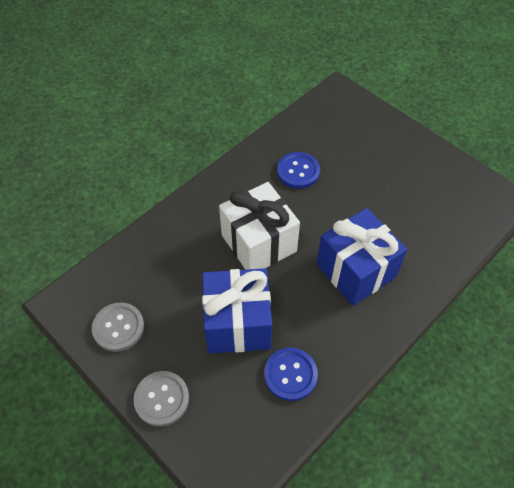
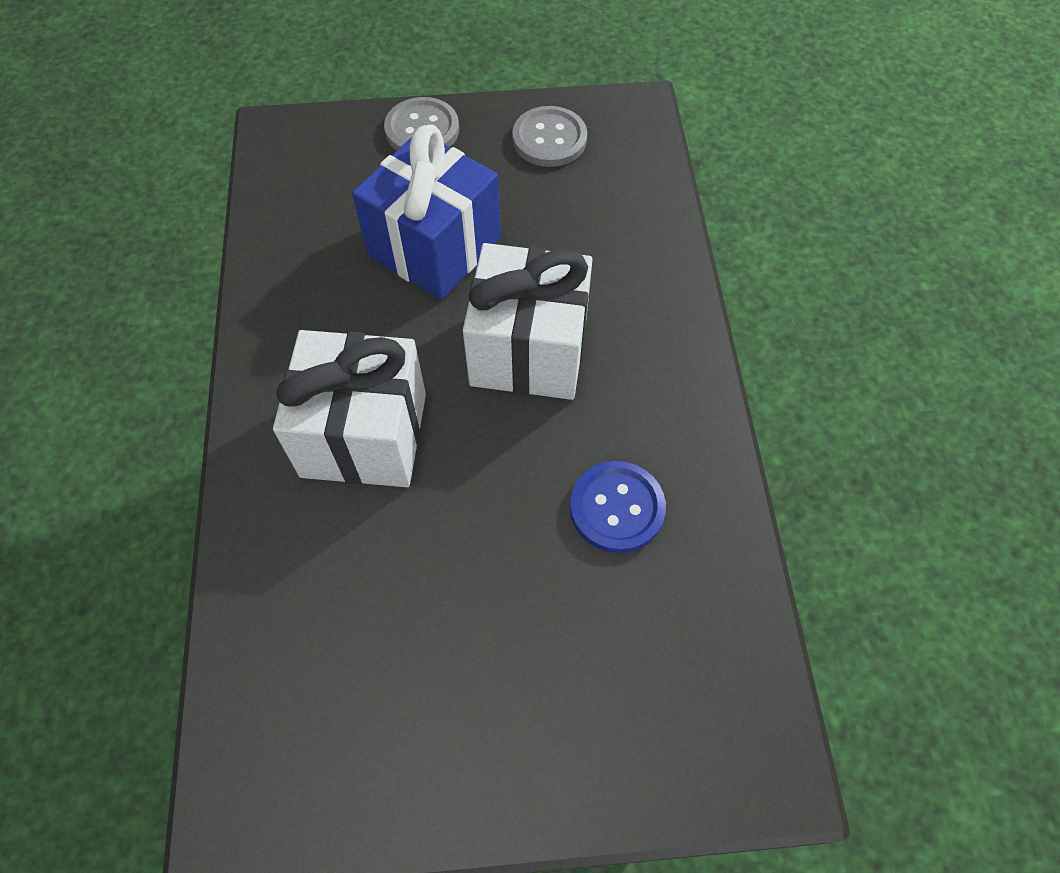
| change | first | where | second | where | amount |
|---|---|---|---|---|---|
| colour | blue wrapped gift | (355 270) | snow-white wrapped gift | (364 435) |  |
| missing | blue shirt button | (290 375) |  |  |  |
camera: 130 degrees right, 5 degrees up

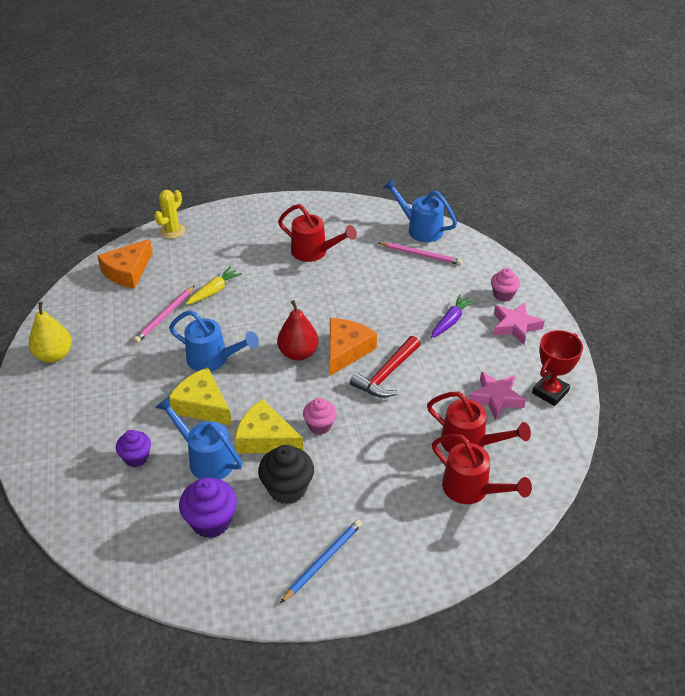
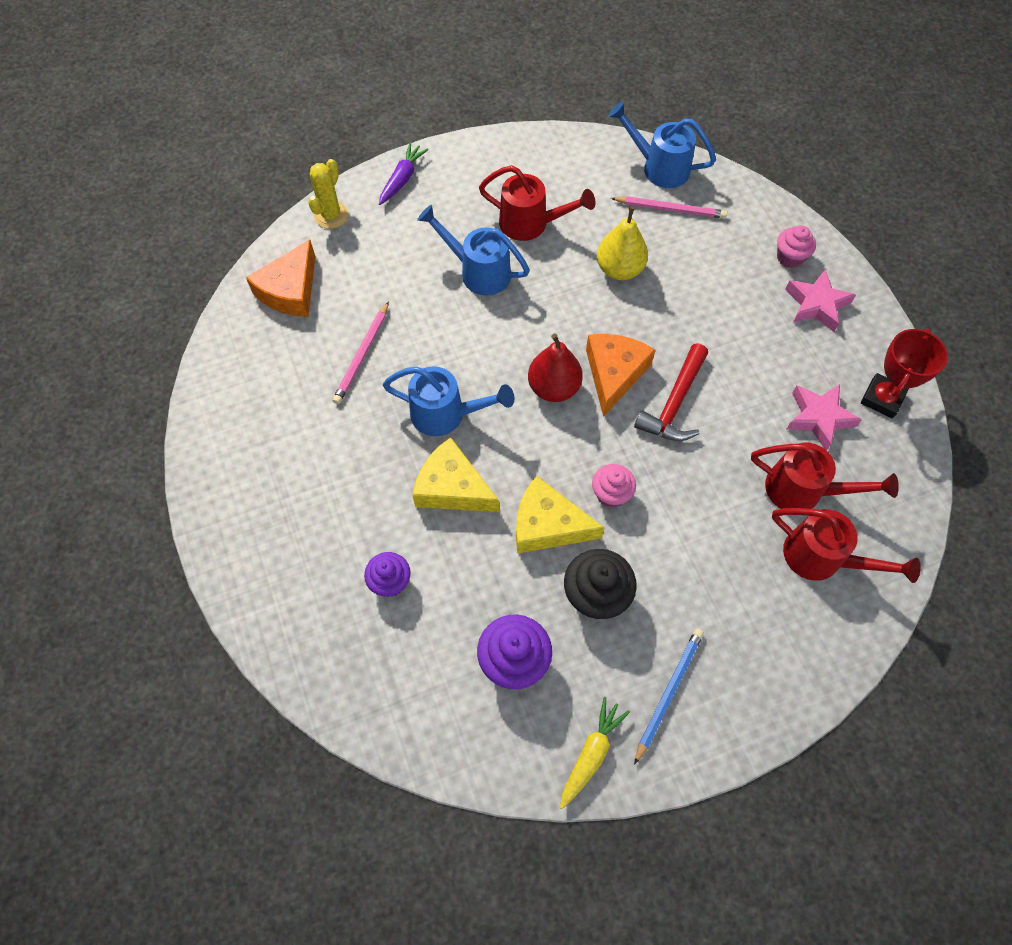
| change | first | where | second | where | amount |
|---|---|---|---|---|---|
| relocated | golden root vegetable | (214 291) |  | (591 754) |  |
| relocated | violet root vegetable | (450 321) |  | (402 179) |  |
| relocated | golden toy pear | (54 355) |  | (619 269) |  |
| relocated | blue sprinkling can | (206 459) |  | (479 272) |  |
camera: 10 degrees left, 20 degrees up

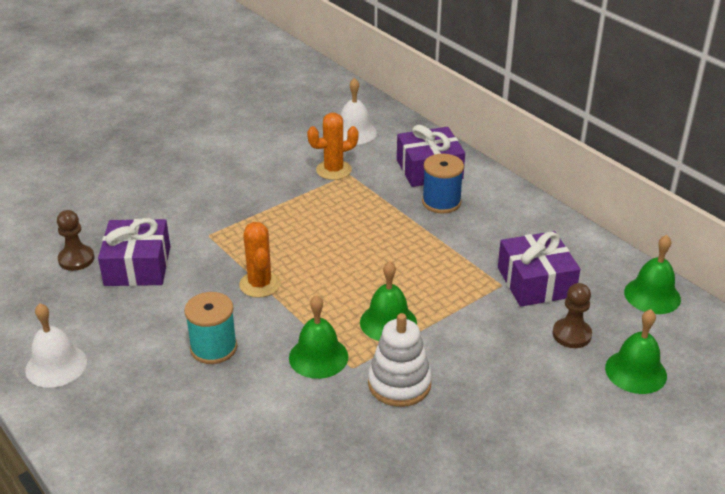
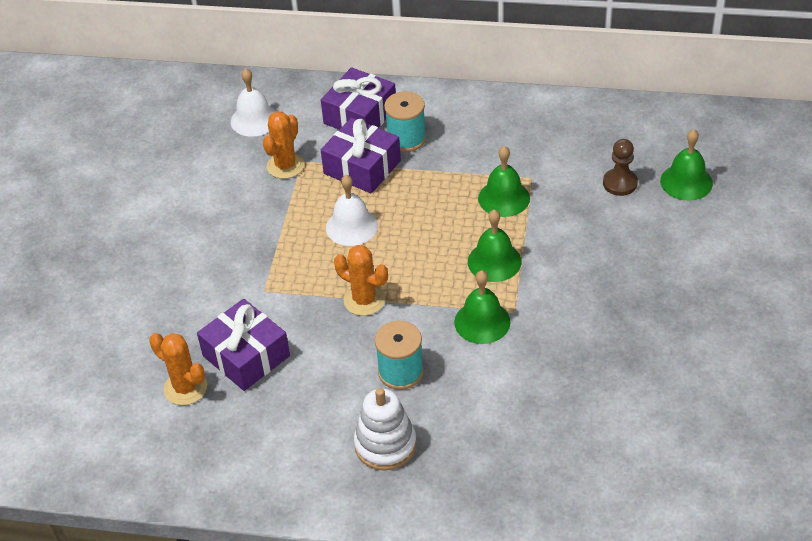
| change | first | where | second | where | amount |
|---|---|---|---|---|---|
| colour | blue bobbin | (441 202) | turquoise bobbin | (406 139) |  |
| exchanged | dark brown chess pawn | (76 259) | orange cactus | (185 388) |  |
| relocated | violet wrapped gift | (535 282) |  | (362 167) |  |
| relocated | green bell | (652 295) |  | (504 198) |  |
| relocated | snow-white bell | (56 365) |  | (351 226) |  |
| relocated | snow-white stacking rings | (399 384) |  | (385 445) |  |
camera: 40 degrees left, 10 degrees up

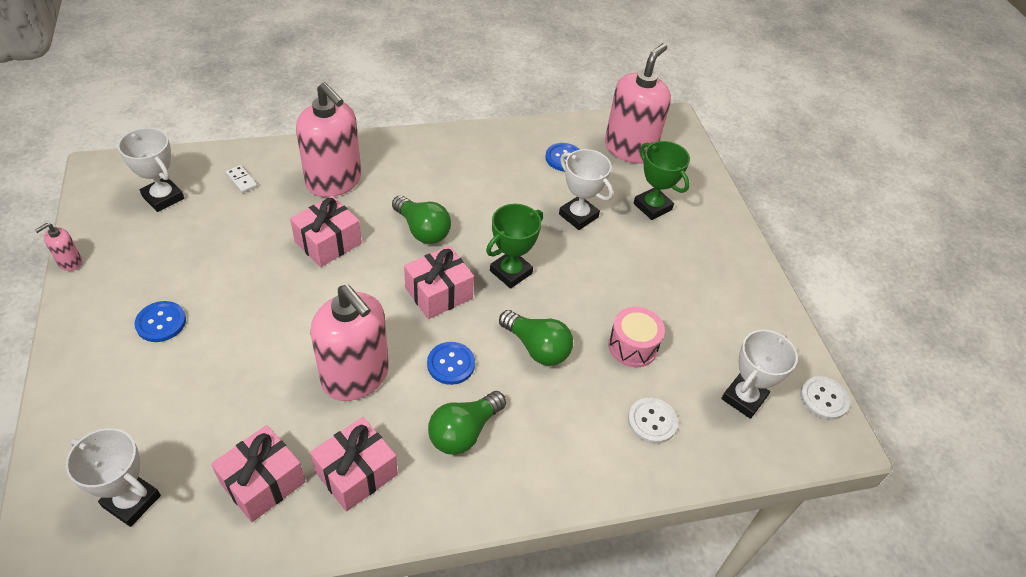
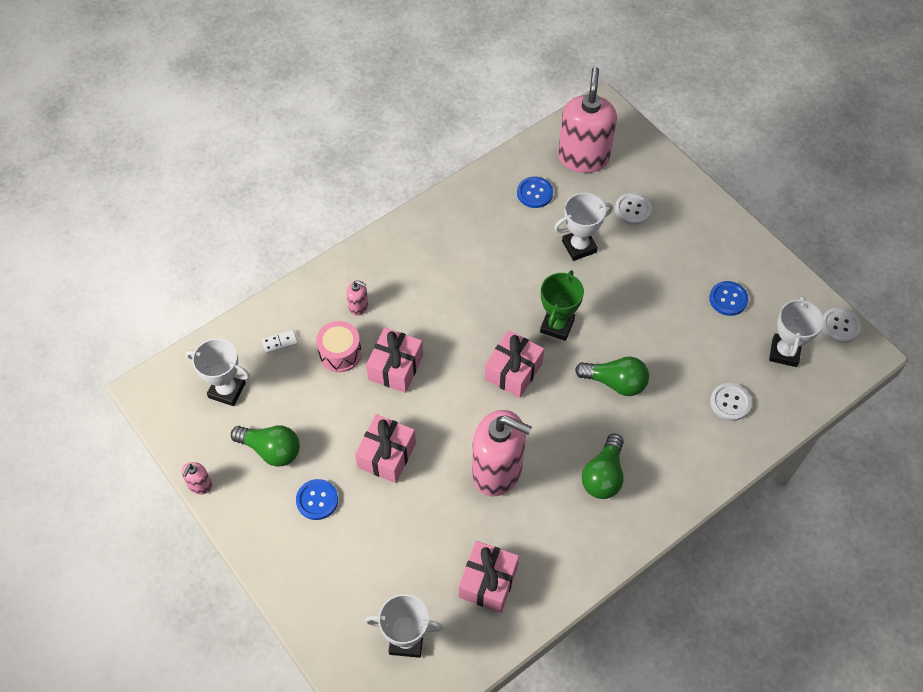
| change | first | where | second | where | amount |
|---|---|---|---|---|---|
| size | pink soap pump | (334 181) |  | (358 306) | x0.42 |
| exchanged | green award cup | (652 206) | snow-white shirt button | (633 210) |  |
| spun | snow-white award cup | (578 216) |  | (579 247) | 45 degrees counterclockwise |
| spun | snow-white domino tile | (241 180) |  | (280 342) | 45 degrees counterclockwise |
| relocated | green light bulb | (422 230) |  | (271 450) |  |
| relocated | pink snare drum | (632 346) |  | (340 353) |  |
| relocated | blue shirt button | (451 364) |  | (728 299) |  |
| relocated | pink wrapped gift | (356 473) |  | (387 455) |  |
camera: 20 degrees left, 10 degrees up

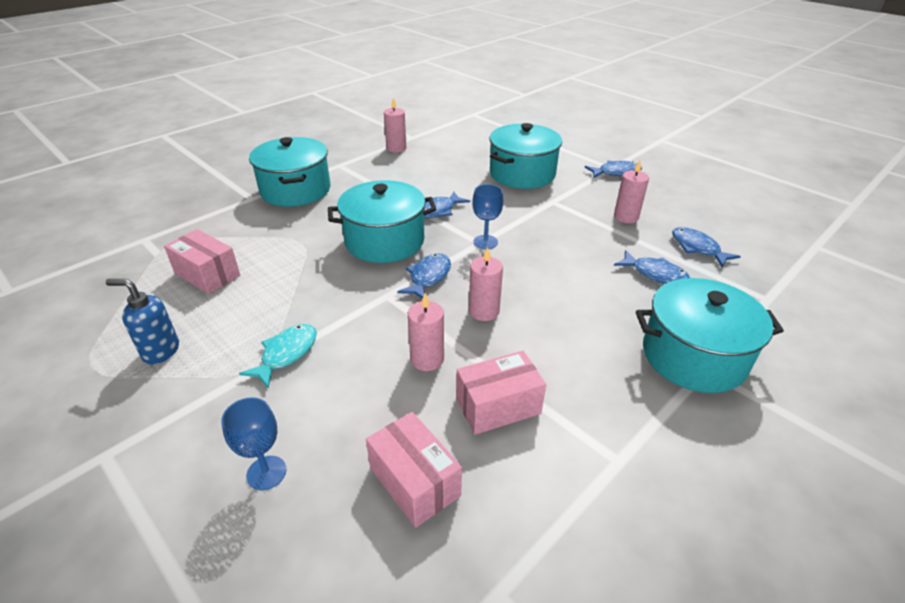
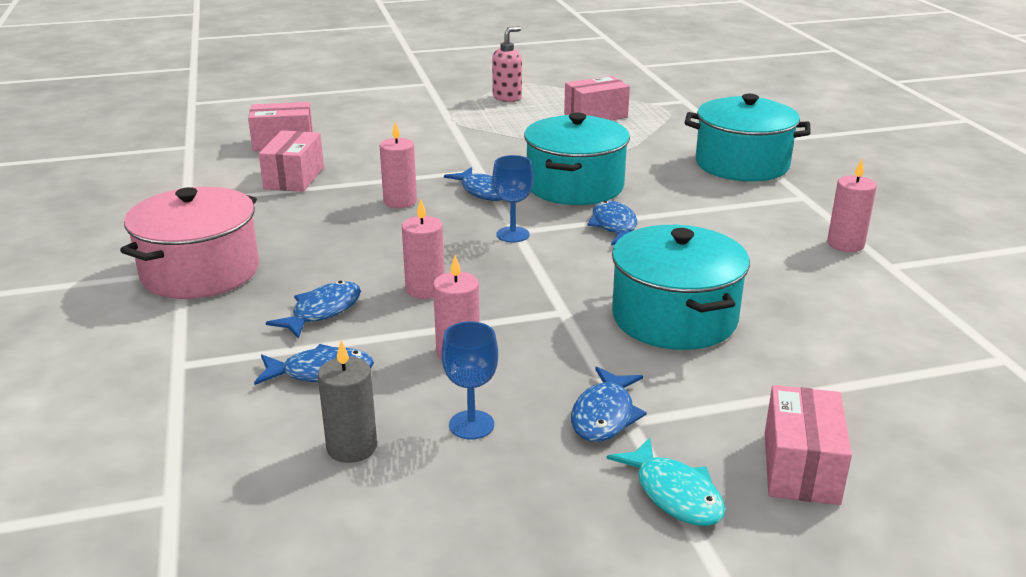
| change | first | where | second | where | amount |
|---|---|---|---|---|---|
| spun | blue toy fish | (655 274) |  | (322 311) | 150 degrees clockwise |
| colour | turquoise pot | (693 356) | pink pot | (200 272) |  |
| colour | blue soap pump | (160 351) | pink soap pump | (507 98) |  |
| relocated | pink pillar candle | (427 359) |  | (425 289) |  |
| relocated | turquoise toy fish | (286 354) |  | (674 494) |  |
| relocated | blue chalice | (266 473) |  | (471 425) |  |
| appeared |  |  | grey pillar candle | (352 447) |  |
| appeared |  |  | pink package | (801 467) |  |
camera: 120 degrees right, 10 degrees down

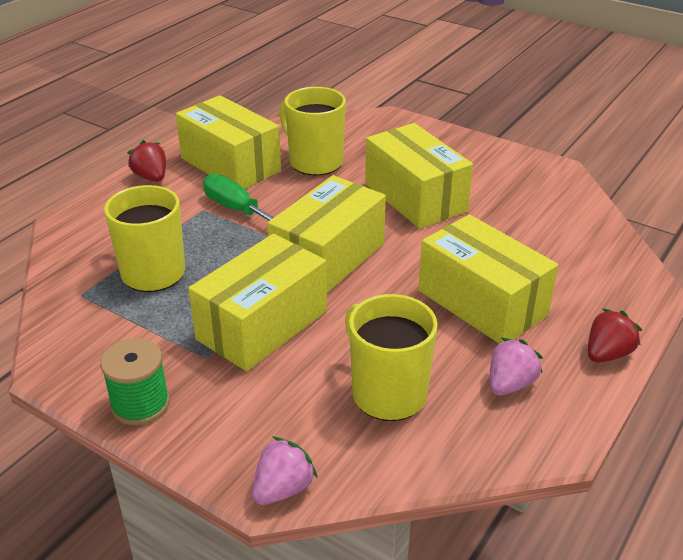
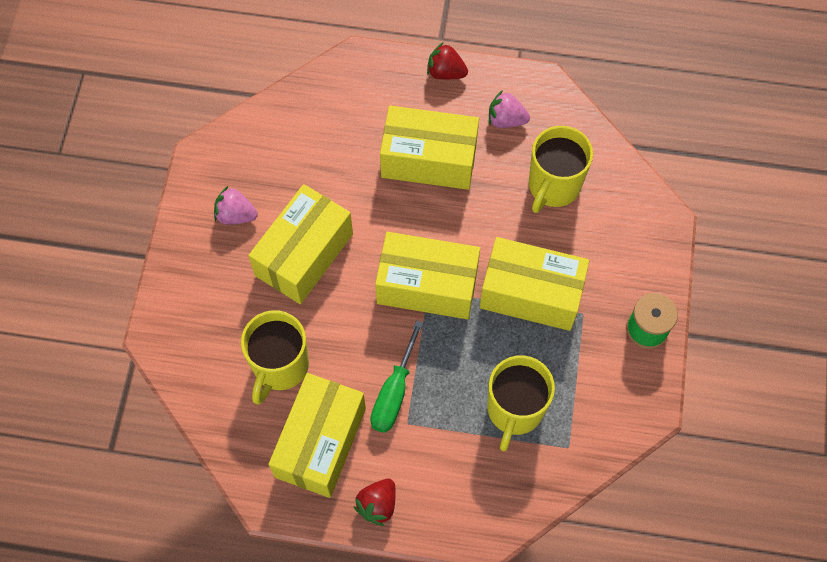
| change | first | where | second | where | amount |
|---|---|---|---|---|---|
| spun | golden package | (482 303) |  | (429 160) | 75 degrees clockwise |
| relocated | pink strawberry | (283 488) |  | (236 215) |  |
camera: 115 degrees left, 30 degrees up

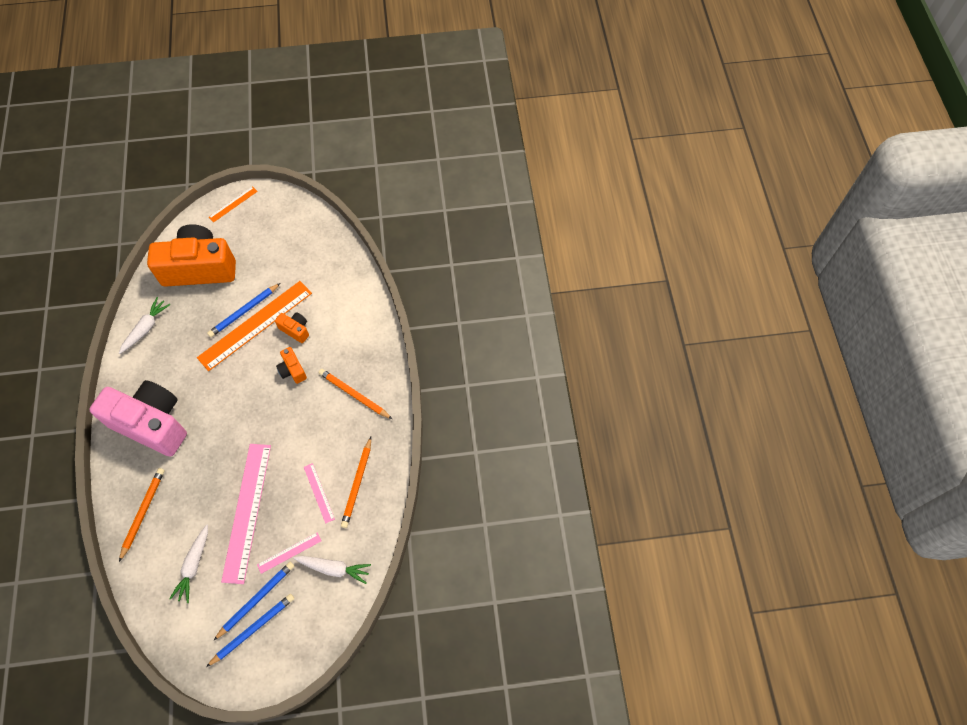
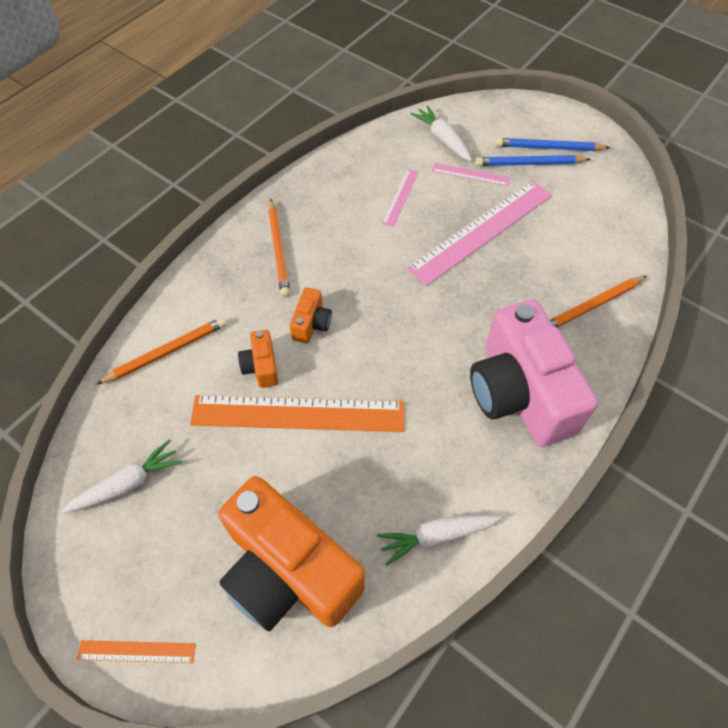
| change | first | where | second | where | amount |
|---|---|---|---|---|---|
| missing | blue pencil | (244 311) |  |  |  |
| relocated | orange pencil | (357 484) |  | (167 352) |  |
| relocated | snow-white root vegetable | (194 566) |  | (128 483) |  |
camera: 135 degrees left, 5 degrees down

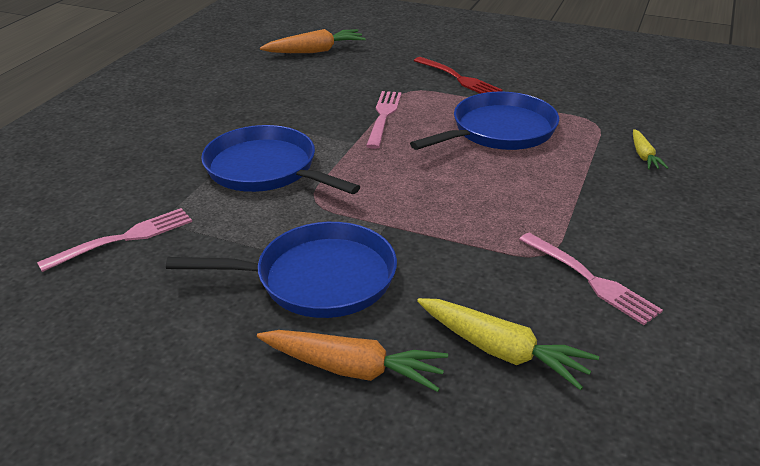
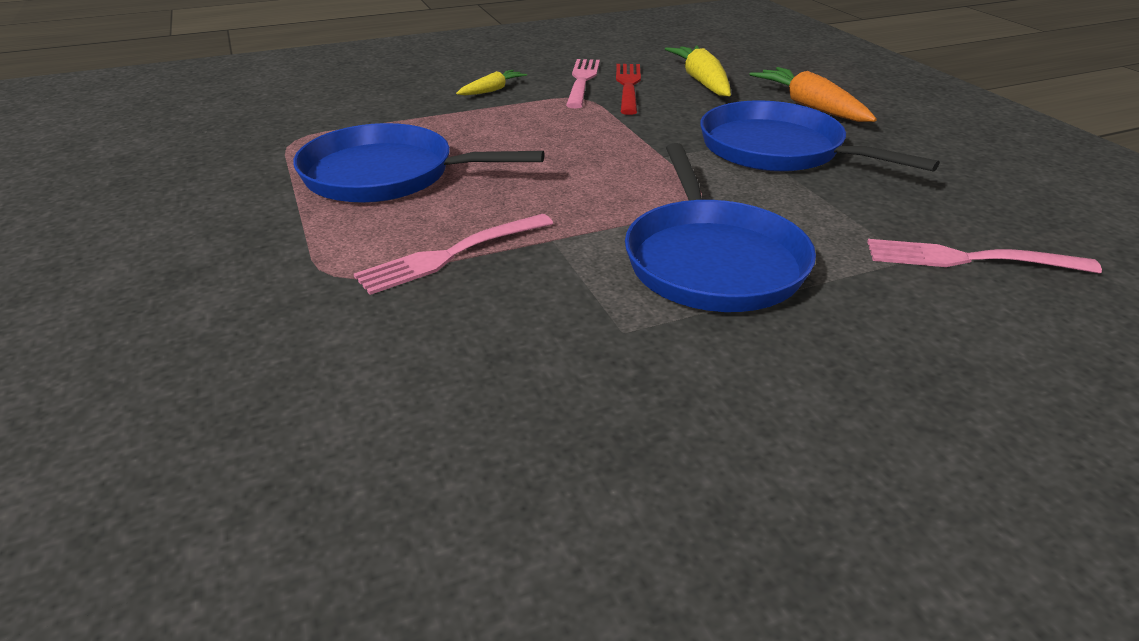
| change | first | where | second | where | amount |
|---|---|---|---|---|---|
| missing | orange root vegetable | (315 51) |  |  |  |
| relocated | crimson dinner fork | (459 78) |  | (628 86) |  |
| relocated | golden root vegetable | (643 155) |  | (492 90) |  |
camera: 135 degrees left, 0 degrees up

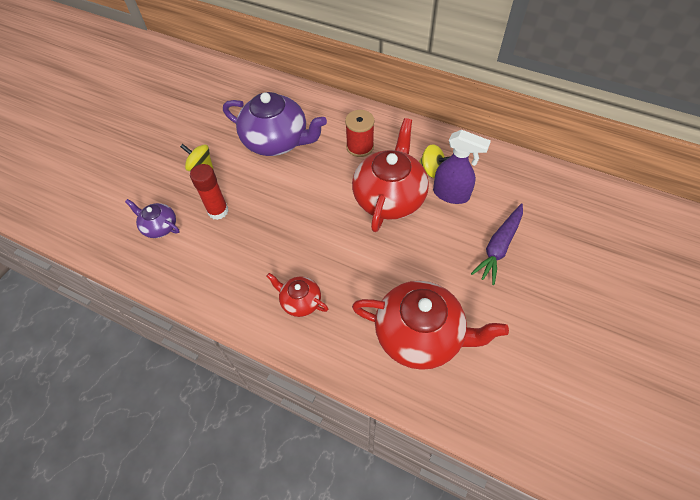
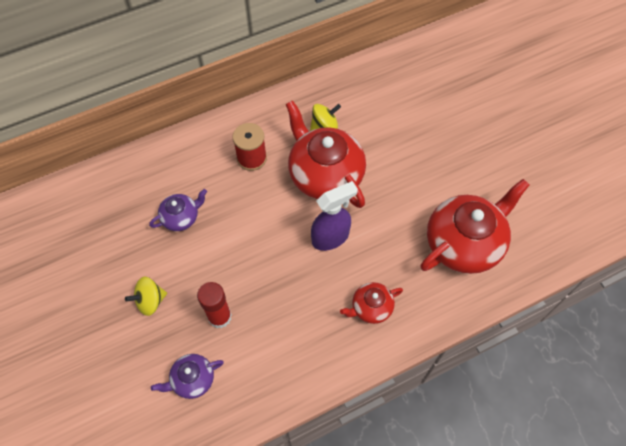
| change | first | where | second | where | amount |
|---|---|---|---|---|---|
| size | violet teapot | (276 141) |  | (181 217) | x0.50 |
| relocated | violet sprayer | (451 194) |  | (331 237) |  |
| missing | violet root vegetable | (499 247) |  |  |  |
camera: 55 degrees left, 5 degrees up

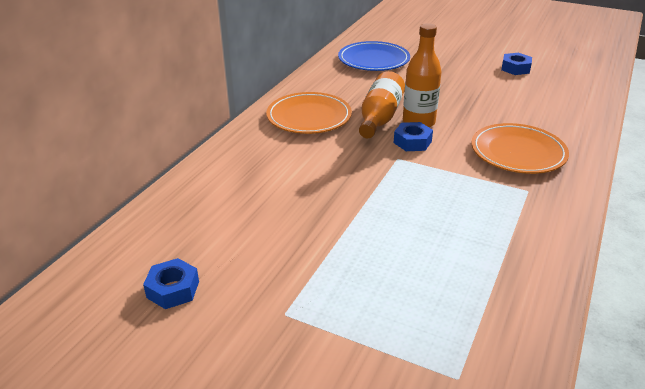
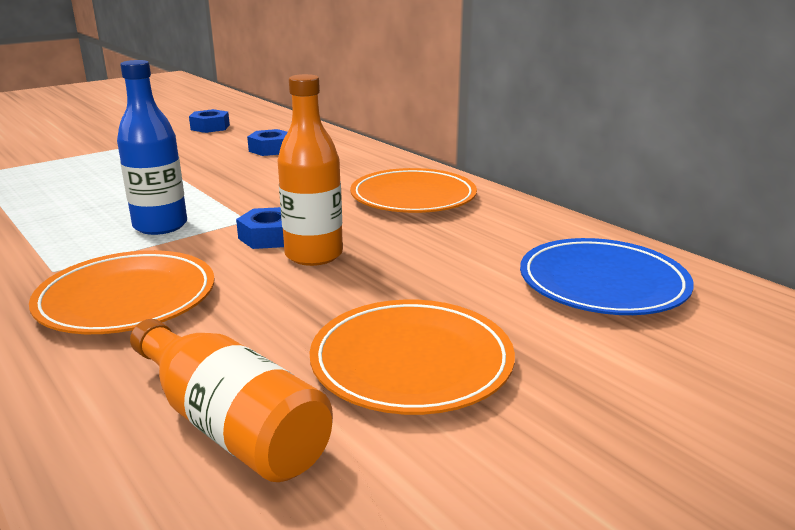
| change | first | where | second | where | amount |
|---|---|---|---|---|---|
| relocated | blue hex nut | (515 68) |  | (270 149) |  |
| relocated | orange drink bottle | (380 117) |  | (231 425) |  |
| appeared |  |  | blue drink bottle | (160 226) |  |
| appeared |  |  | orange flat dish | (411 362) |  |
camera: 115 degrees right, 10 degrees down

